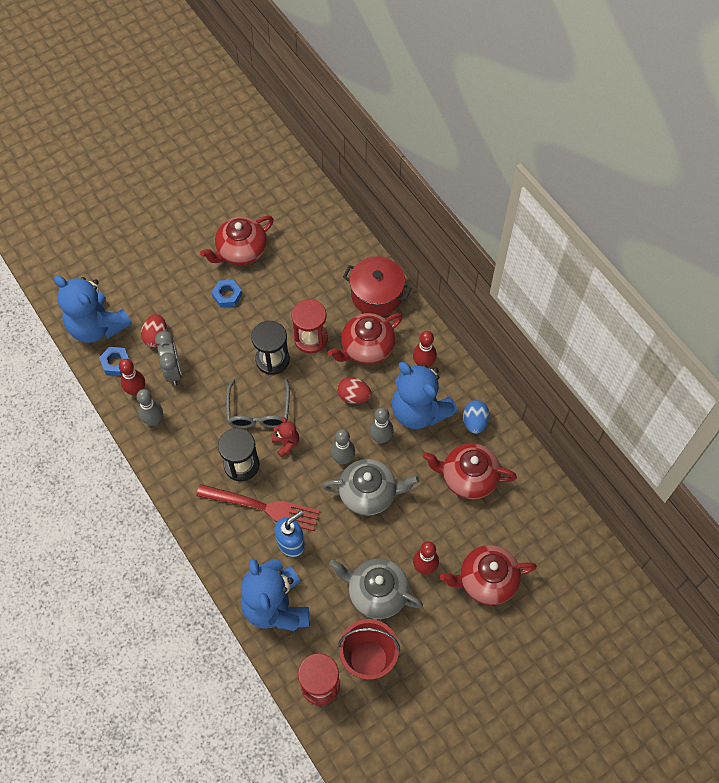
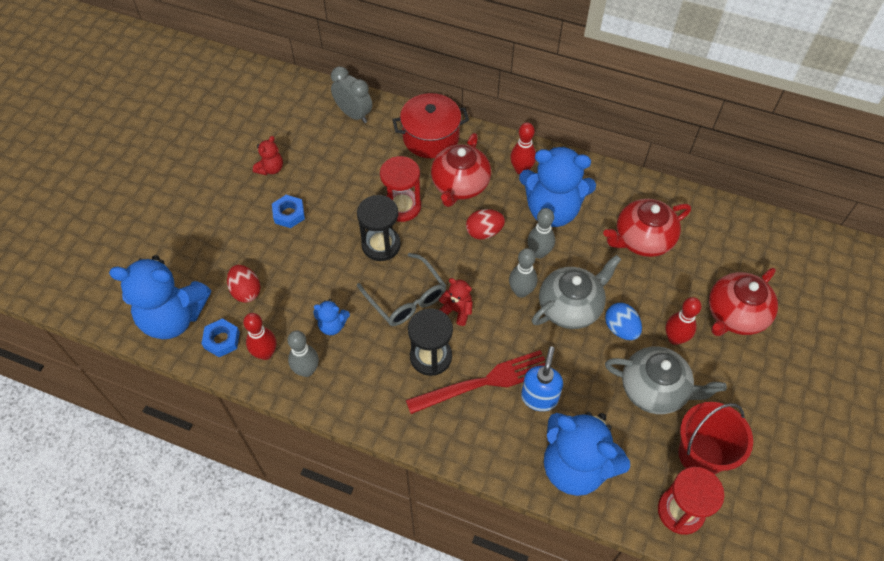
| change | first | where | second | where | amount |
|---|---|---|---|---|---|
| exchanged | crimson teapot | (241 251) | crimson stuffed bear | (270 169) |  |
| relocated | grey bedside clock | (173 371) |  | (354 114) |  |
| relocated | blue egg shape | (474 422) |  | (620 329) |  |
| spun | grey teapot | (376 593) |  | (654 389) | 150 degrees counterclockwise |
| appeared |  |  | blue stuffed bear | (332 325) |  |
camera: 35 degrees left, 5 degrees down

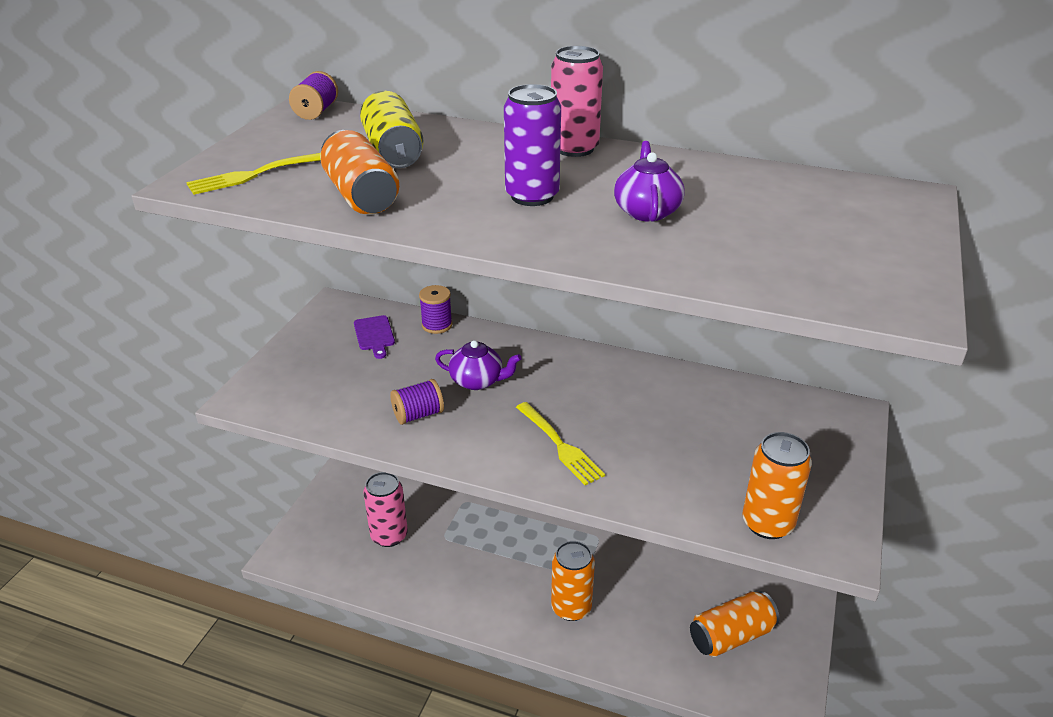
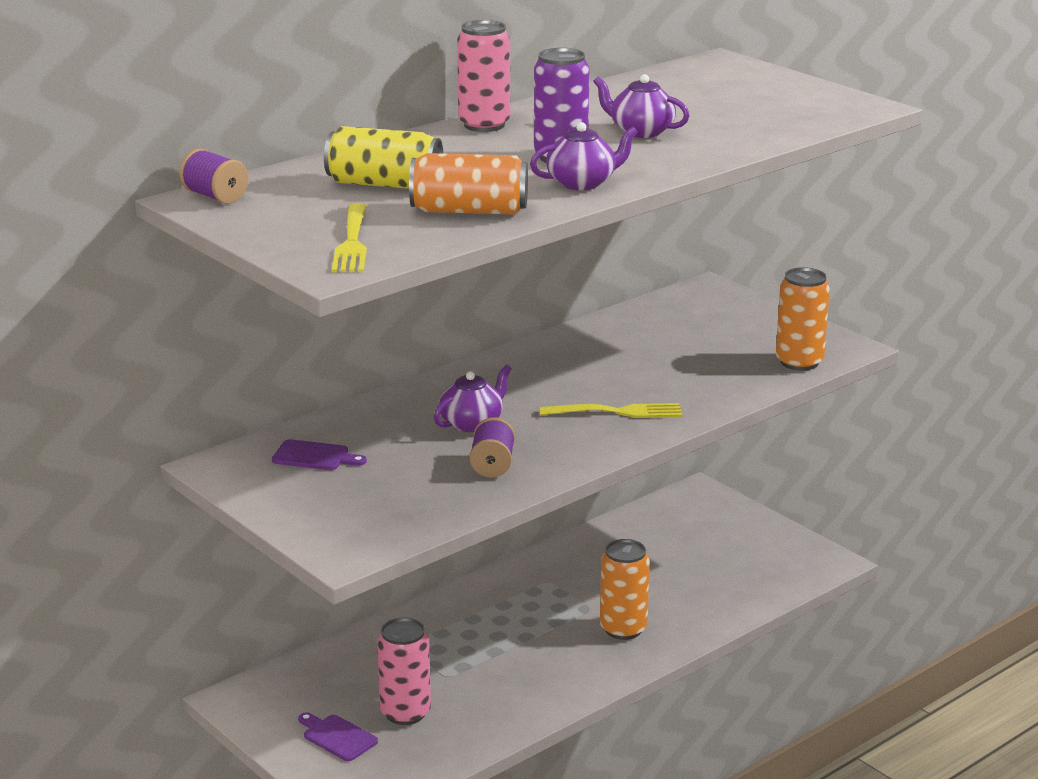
| change | first | where | second | where | amount |
|---|---|---|---|---|---|
| missing | violet bobbin | (437 325) |  |  |  |
| missing | orange can | (731 636) |  |  |  |
| appeared |  |  | violet teapot | (582 183) |  |
| appeared |  |  | violet cutting board | (337 737) |  |
camera: 60 degrees left, 10 degrees down

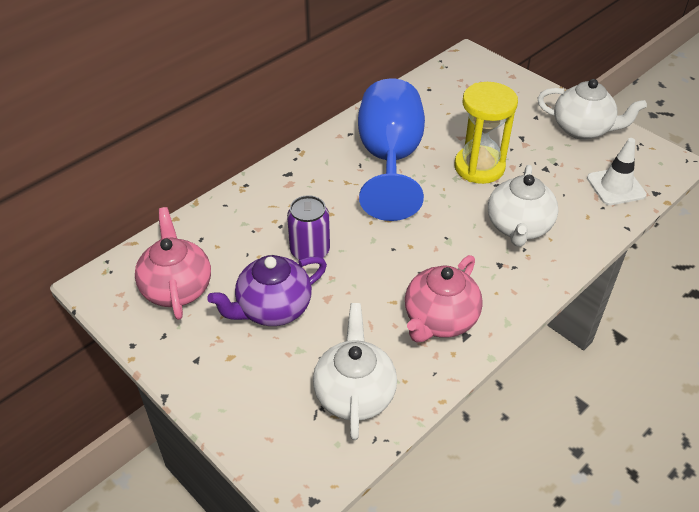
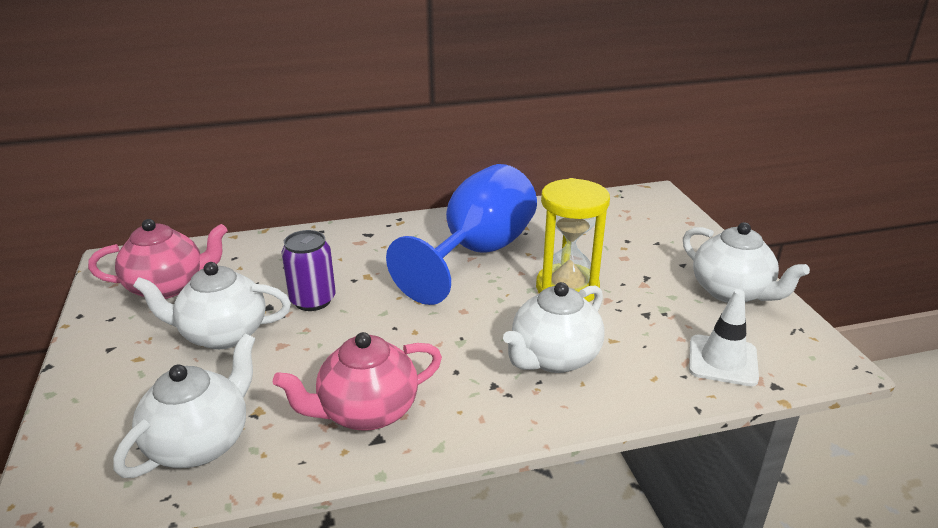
| change | first | where | second | where | amount |
|---|---|---|---|---|---|
| spun | pink teapot | (177 288) |  | (168 286) | 60 degrees clockwise |
| colour | violet teapot | (273 309) | snow-white teapot | (222 334) |  |
camera: 30 degrees right, 15 degrees down

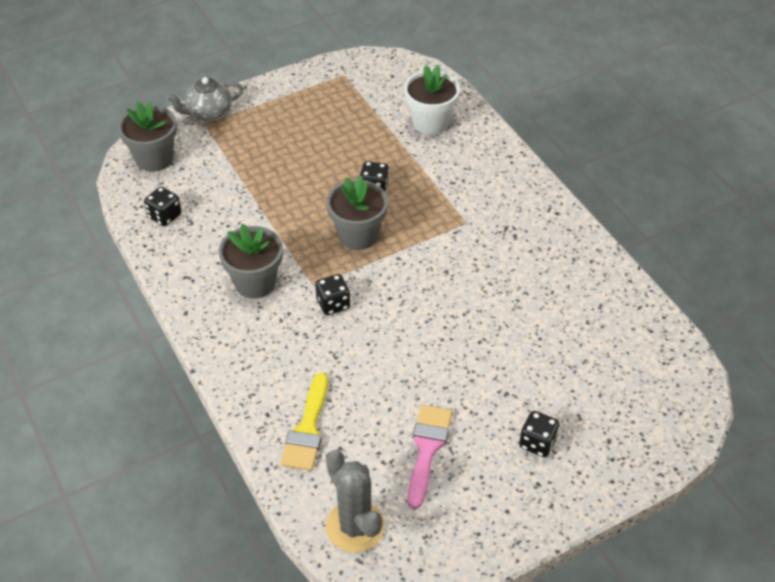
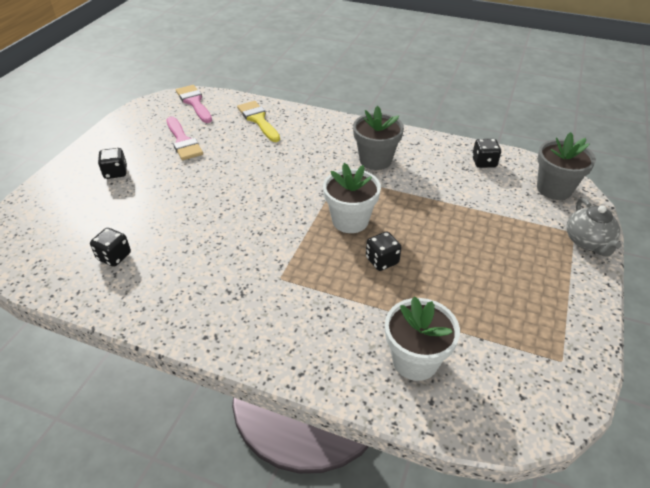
| change | first | where | second | where | amount |
|---|---|---|---|---|---|
| spun | grey teapot | (208 112) |  | (588 242) | 150 degrees clockwise |
| colour | grey plant pot | (358 235) | snow-white plant pot | (350 220) |  |
| relocated | ebony game die | (333 304) |  | (114 257) |  |
| exchanged | grey cactus | (355 526) | pink paintbrush | (194 102) |  |
camera: 140 degrees right, 5 degrees down

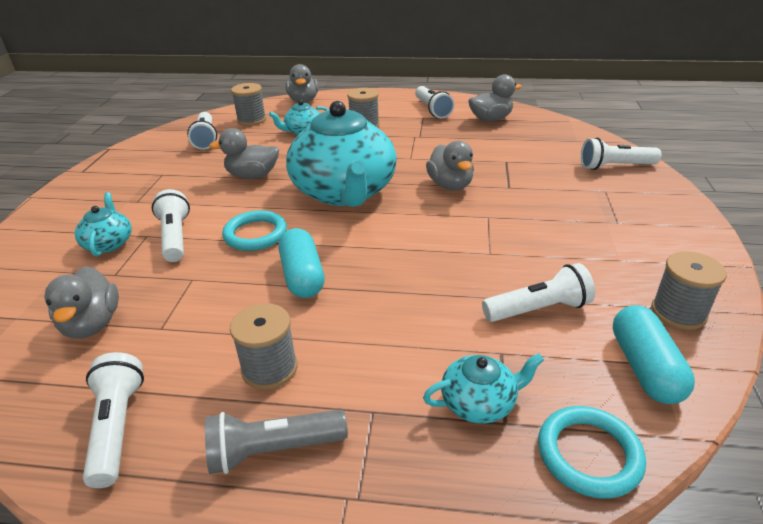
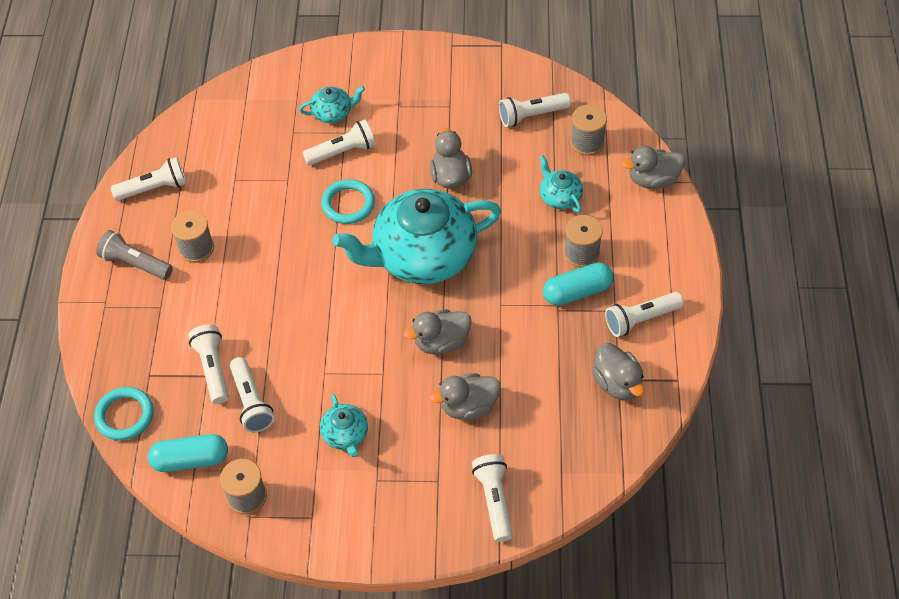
| change | first | where | second | where | amount |
|---|---|---|---|---|---|
| relocated | turquoise capsule | (302 276) |  | (577 292) |  |
| relocated | grey duck | (92 324) |  | (468 406) |  |
| relocated | turquoise teapot | (479 403) |  | (345 435) |  |
| spun | grey pocket torch | (273 450) |  | (135 264) | 45 degrees counterclockwise |
| appeared |  |  | snow-white pocket torch | (212 369) |  |
camera: 85 degrees right, 20 degrees up

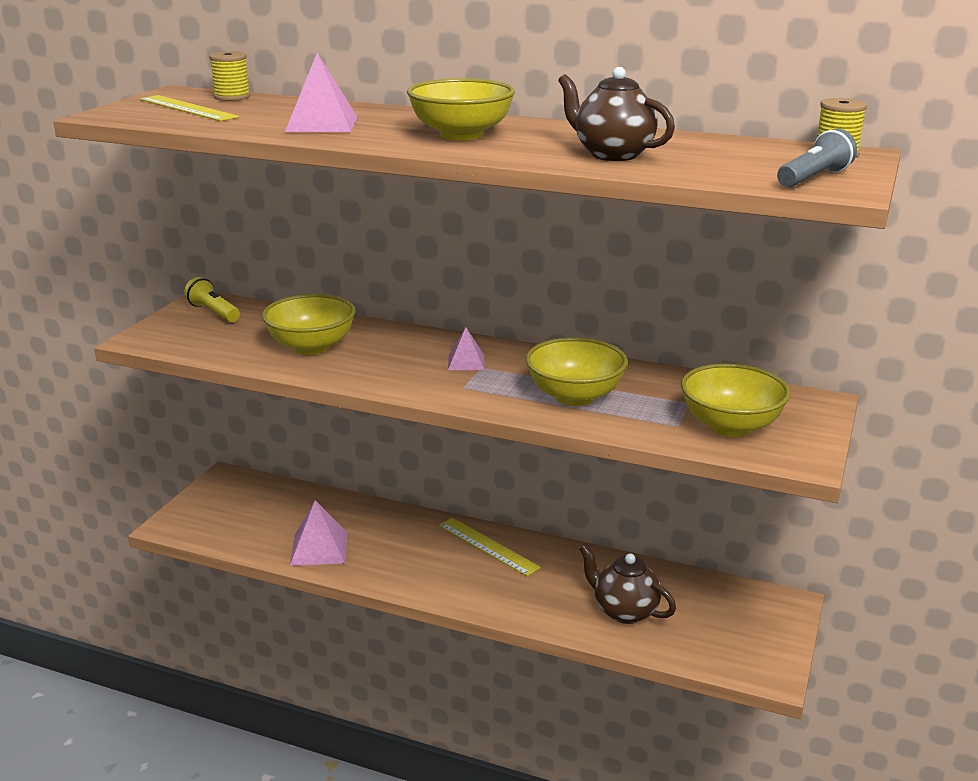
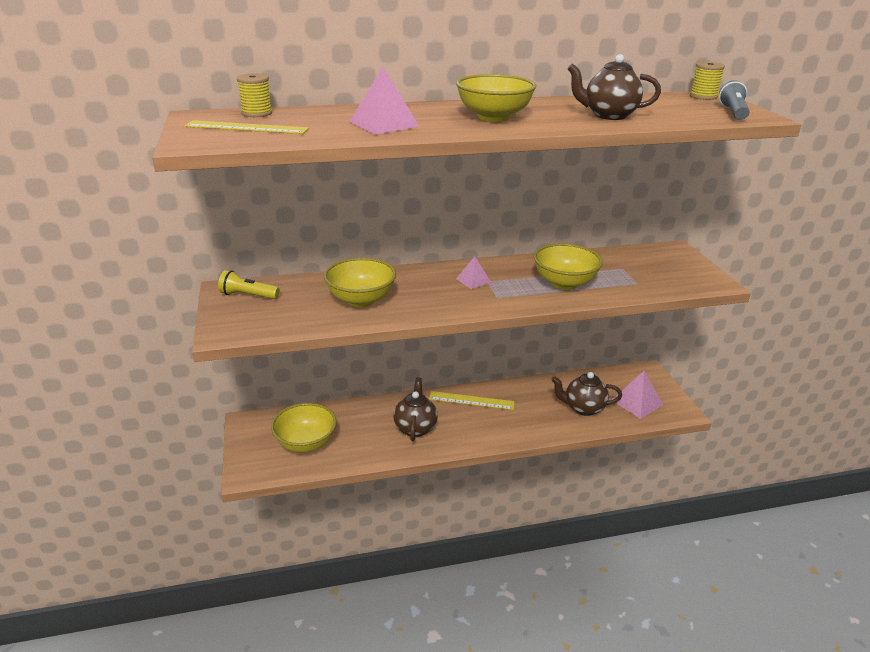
| change | first | where | second | where | amount |
|---|---|---|---|---|---|
| relocated | golden deep dish | (730 426) |  | (306 443) |  |
| relocated | pink solid pyramid | (319 548) |  | (637 402) |  |
| appeared |  |  | dark brown teapot | (415 428) |  |
camera: 35 degrees left, 5 degrees up

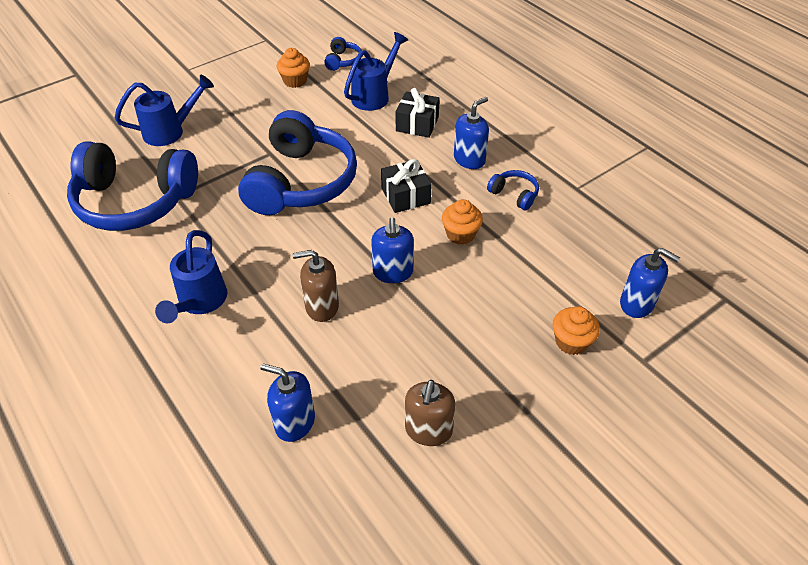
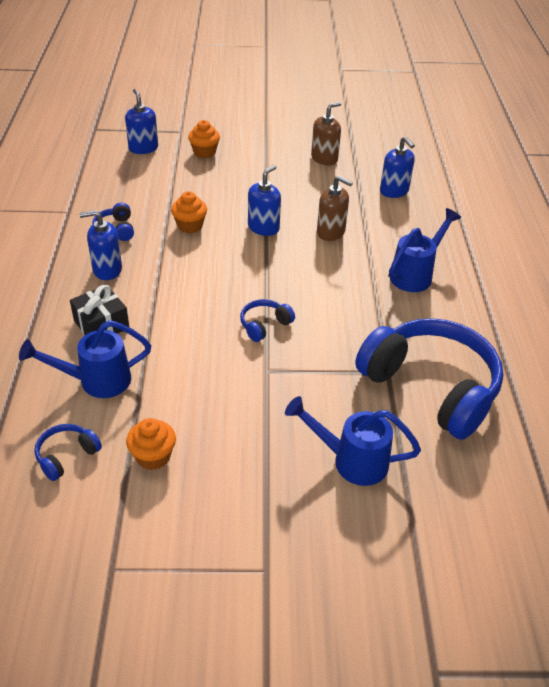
| change | first | where | second | where | amount |
|---|---|---|---|---|---|
| size | blue over-ear headphones | (301 182) |  | (264 325) | x0.41 |
| missing | ebony wrapped gift | (406 196) |  |  |  |
camera: 145 degrees left, 5 degrees down

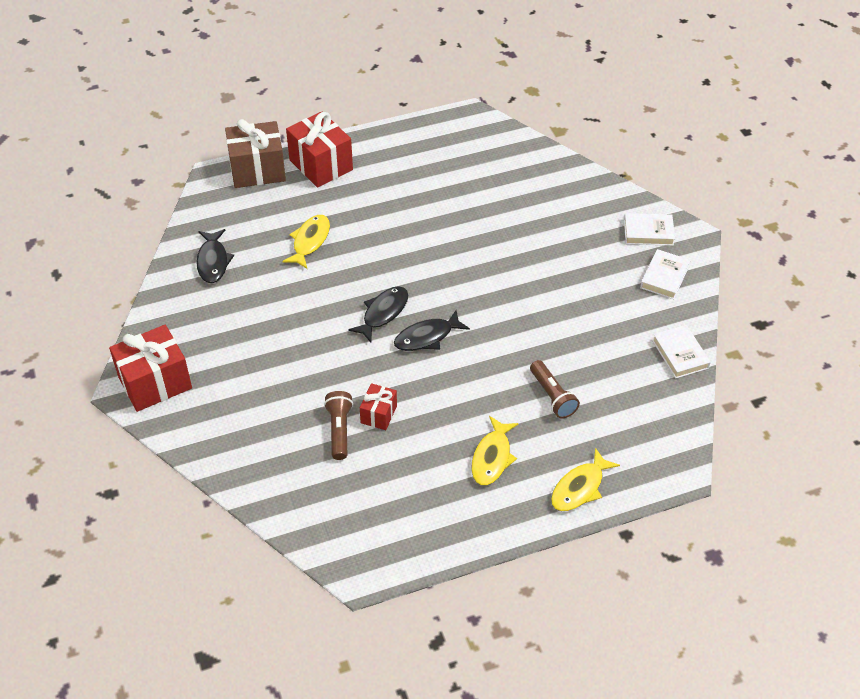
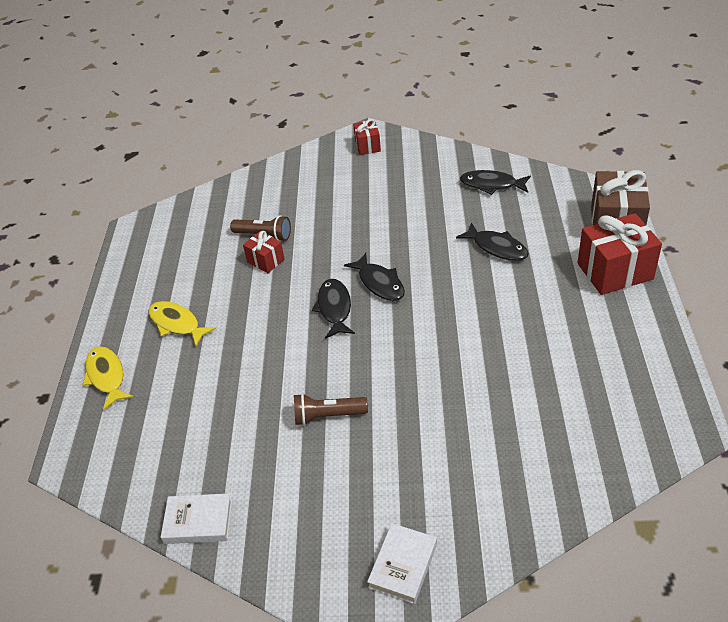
| change | first | where | second | where | amount |
|---|---|---|---|---|---|
| colour | golden toy fish | (310 241) | ebony toy fish | (497 247) |  |
| missing | snow-white hardback | (664 277) |  |  |  |
| size | crimson wrapped gift | (155 383) |  | (367 146) | x0.53 |
| relocated | dark brown pocket torch | (552 396) |  | (327 416) |  |
camera: 115 degrees right, 5 degrees down

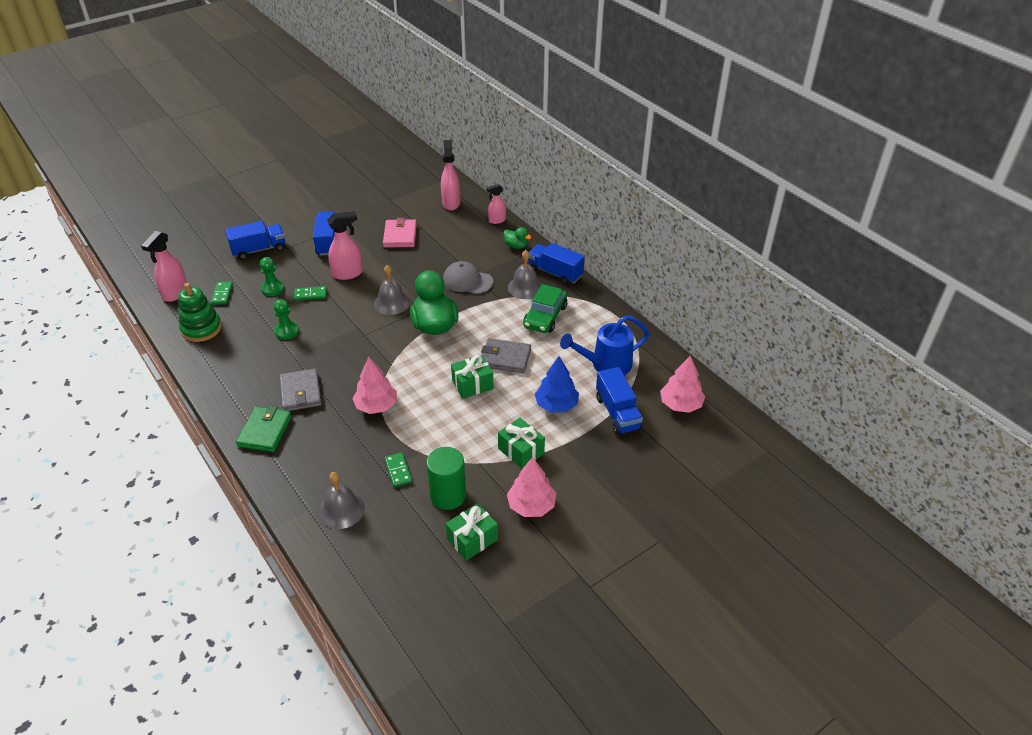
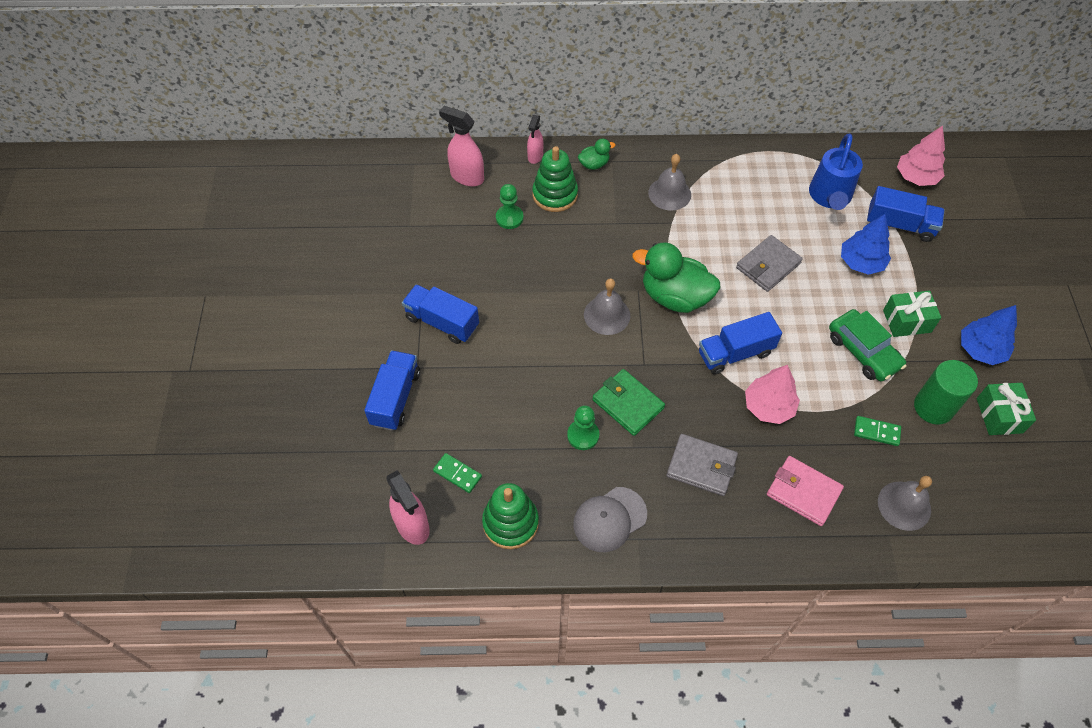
| change | first | where | second | where | amount |
|---|---|---|---|---|---|
| missing | pink sprayer | (348 274) |  |  |  |
| relocated | pink wallet | (400 236) |  | (803 492) |  |
| relocated | blue lorry | (555 273) |  | (735 353) |  |
| relocated | green chess pawn | (273 288) |  | (509 218) |  |
| relocated | grey peaked cap | (467 281) |  | (609 519) |  |
| relocated | green toy car | (545 316) |  | (863 351) |  |
| missing | green domino tile | (311 295) |  |  |  |
| missing | green wrapped gift | (472 384) |  |  |  |
| relocated | green wallet | (265 431) |  | (628 404) |  |
| colour | pink fir tree | (531 505) | blue fir tree | (980 350) |  |
| appeared |  |  | green stacking rings | (555 195) |  |
camera: 55 degrees left, 15 degrees up

